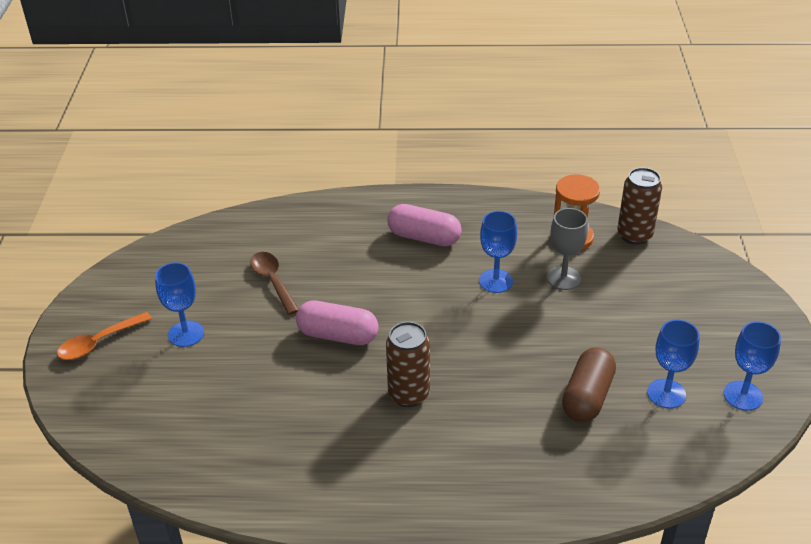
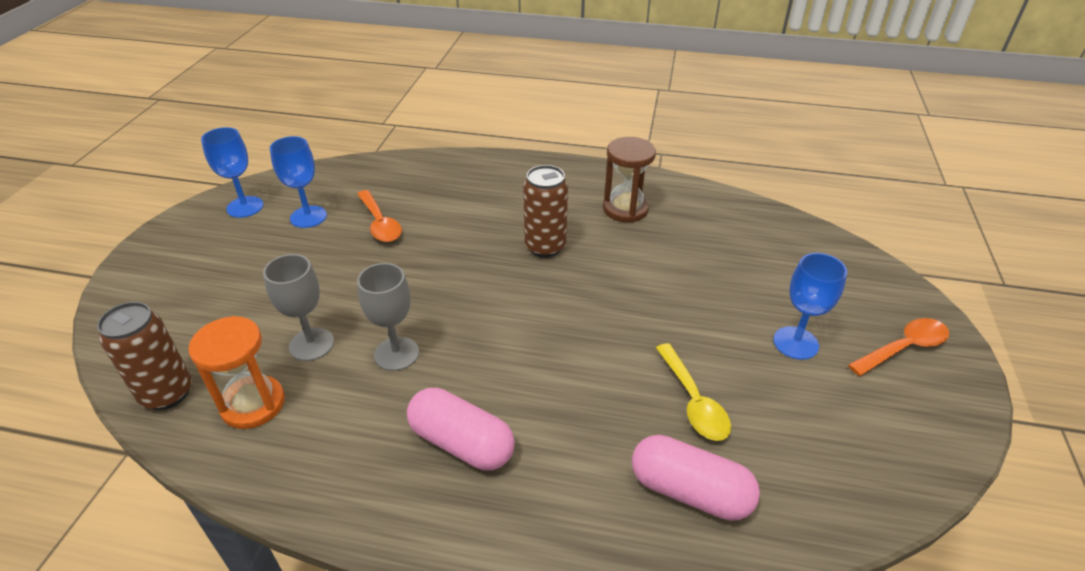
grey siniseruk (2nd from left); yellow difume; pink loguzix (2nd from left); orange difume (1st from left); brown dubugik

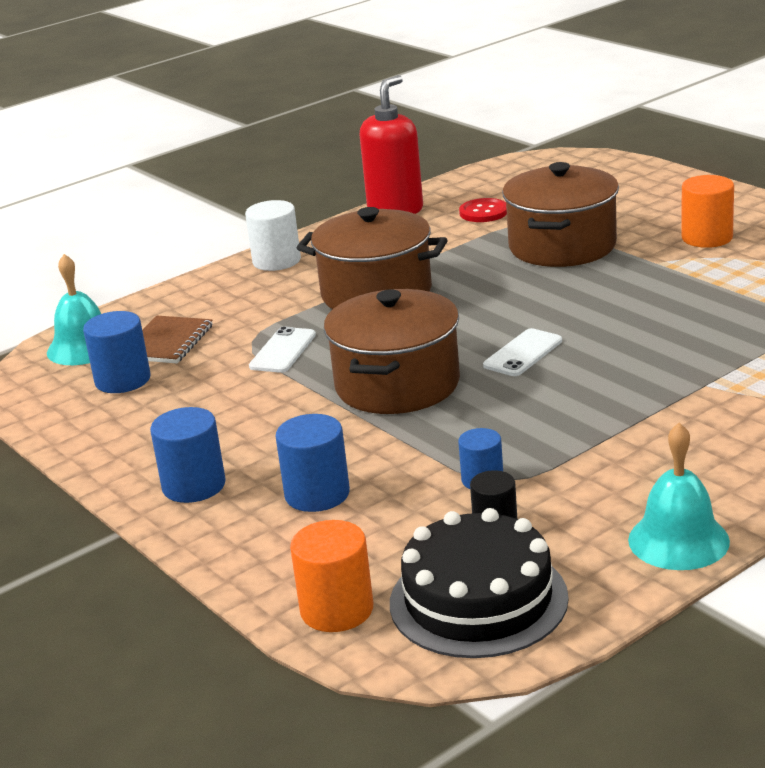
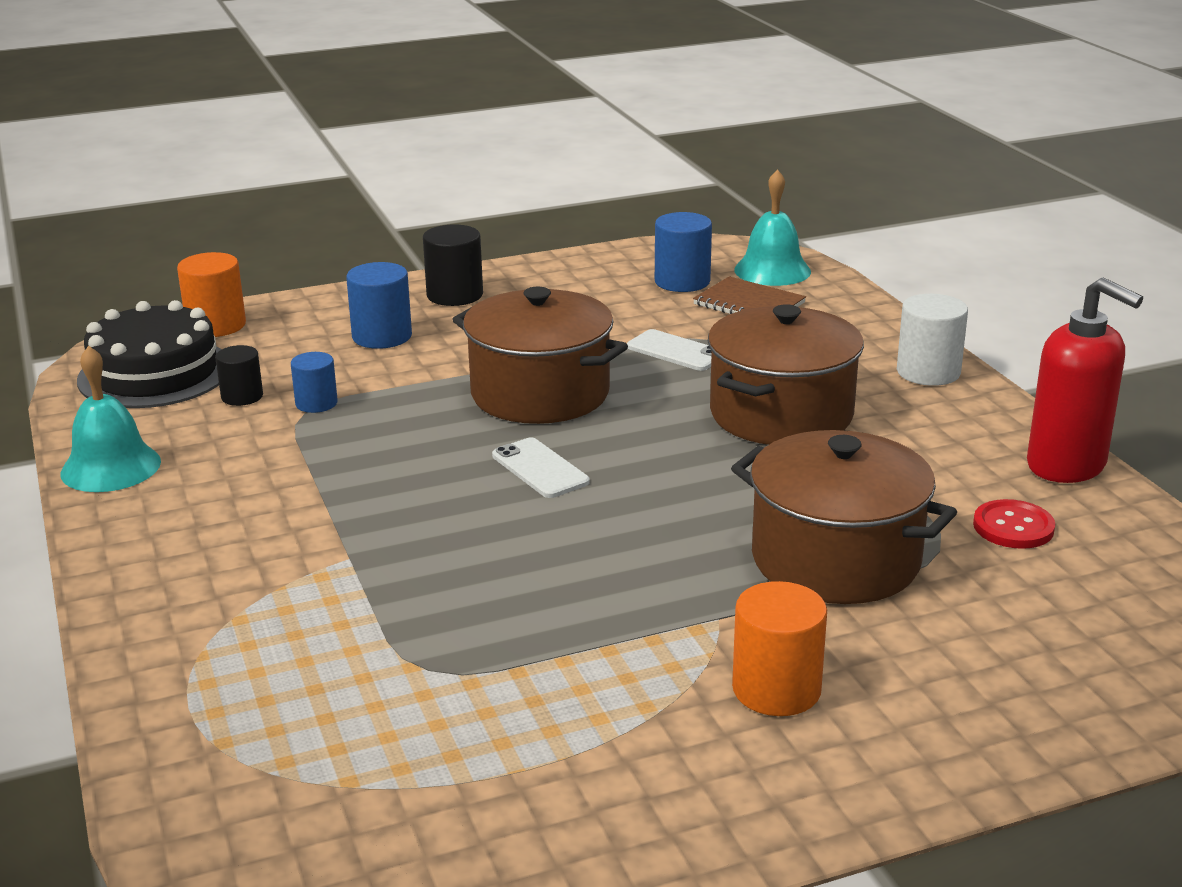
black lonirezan (2nd from left)

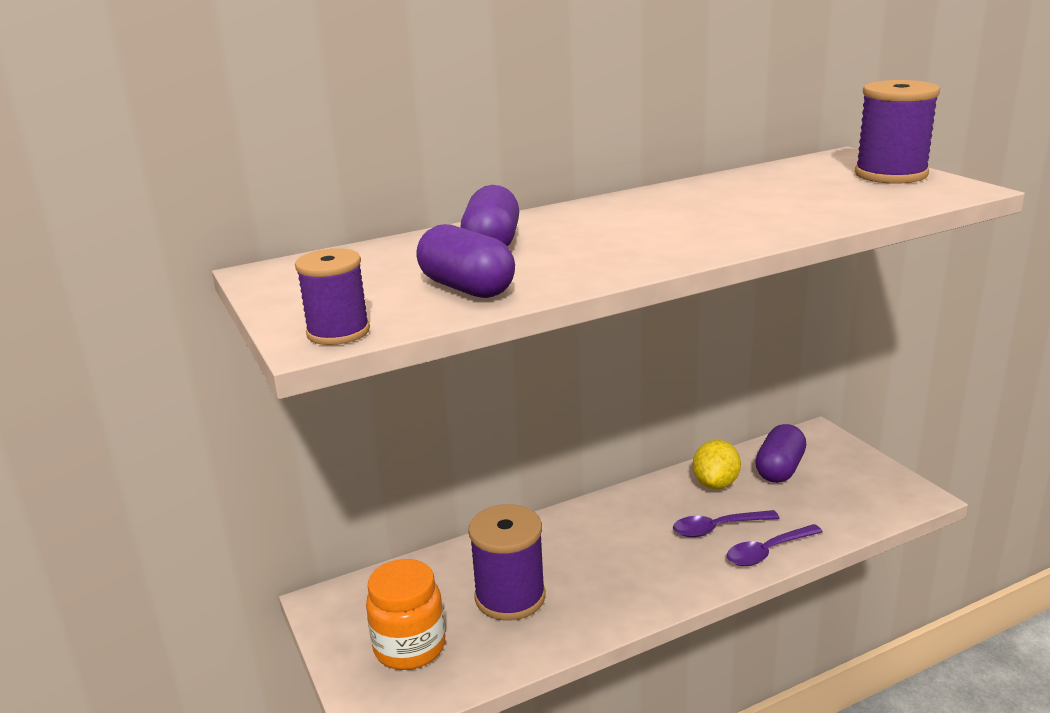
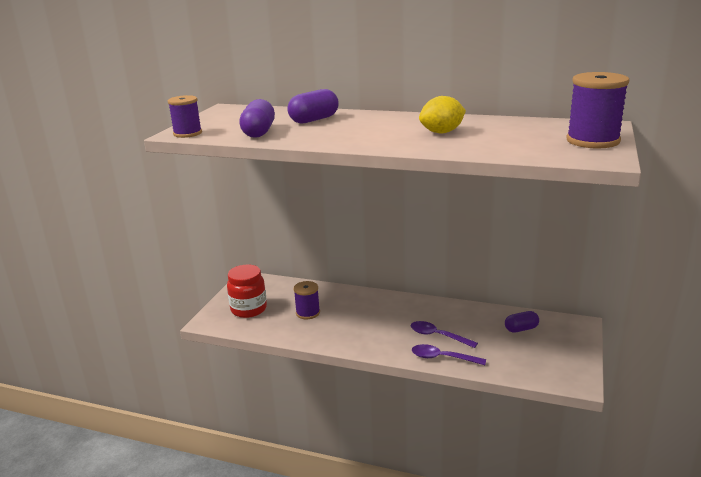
purple loguzix (3rd from left); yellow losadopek; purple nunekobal (2nd from left); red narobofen

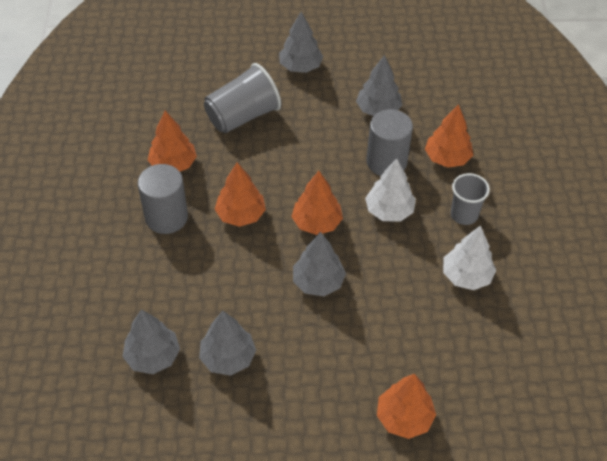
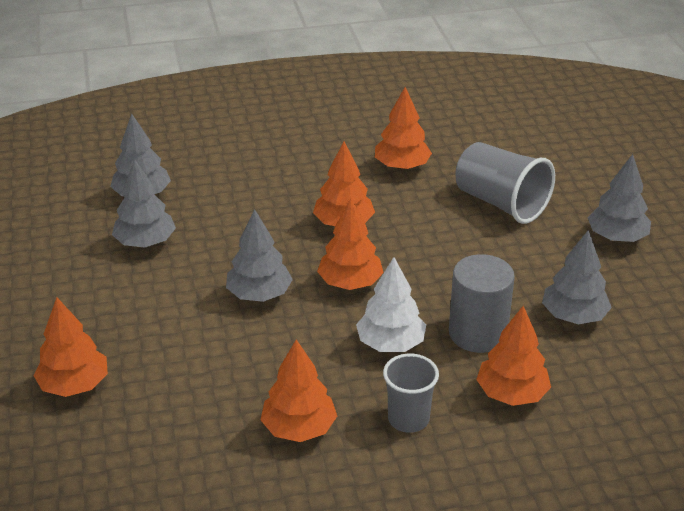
grey lonirezan (1st from left in the first image); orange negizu (2nd from left)

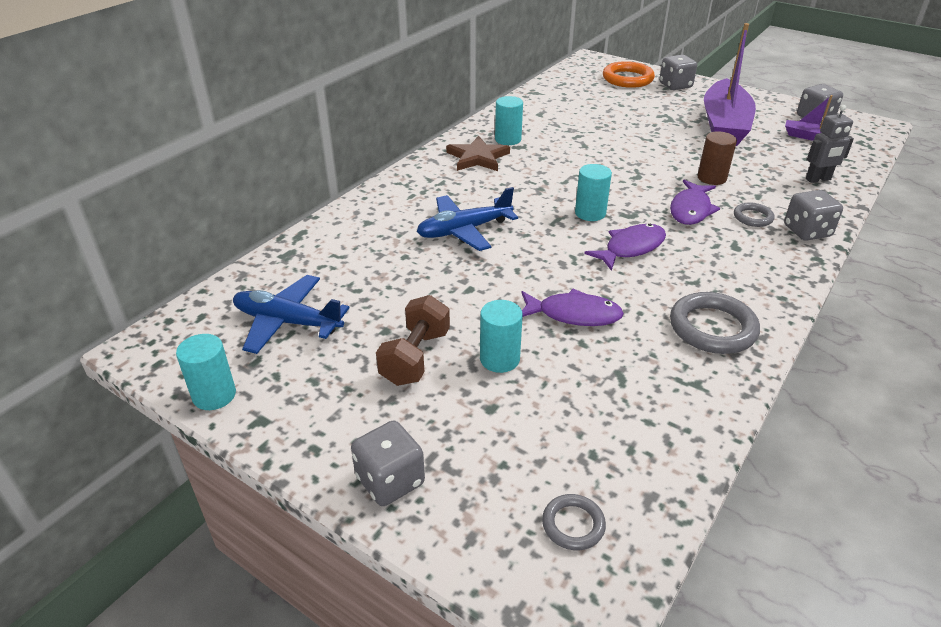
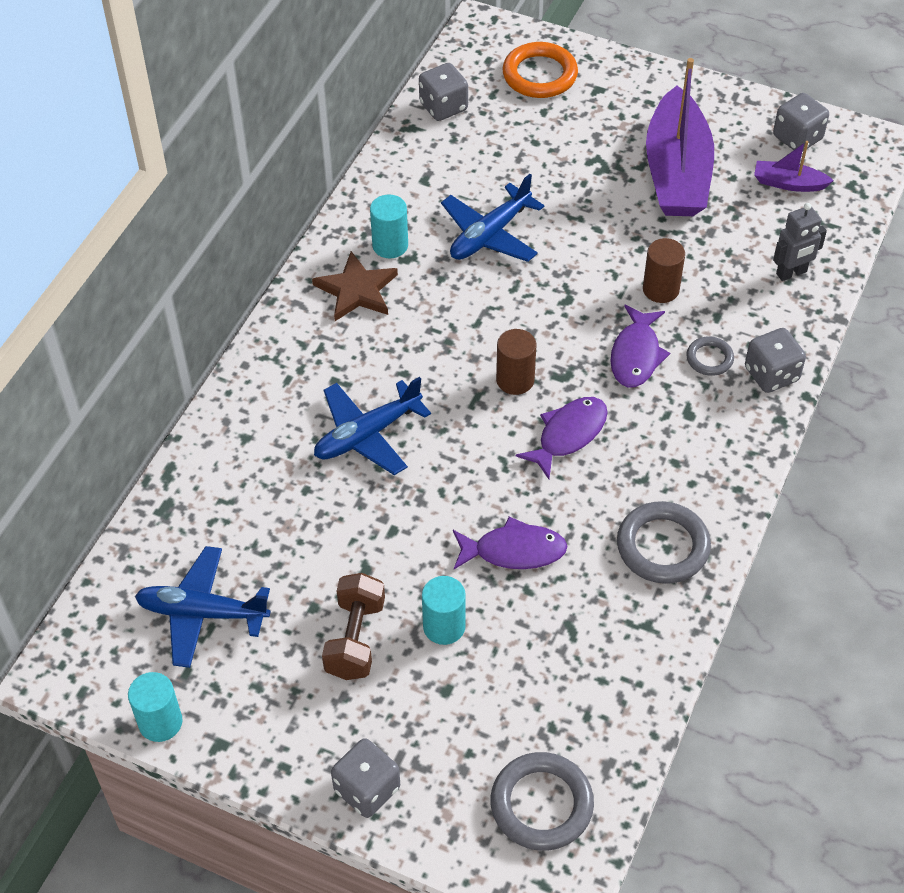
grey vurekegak (2nd from left); brown lonirezan (1st from left); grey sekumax (1st from left); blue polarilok (3rd from left)

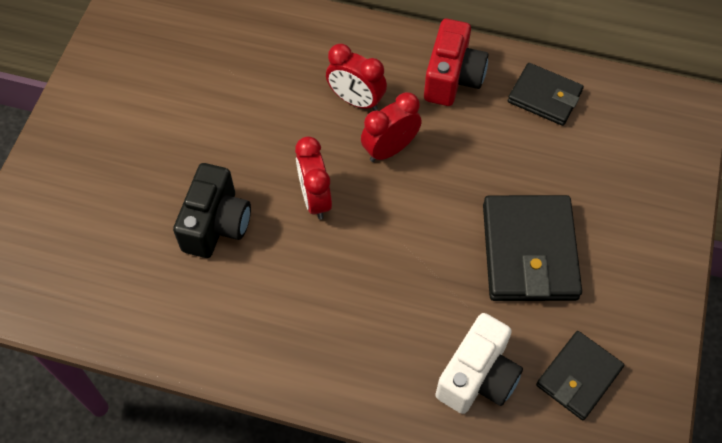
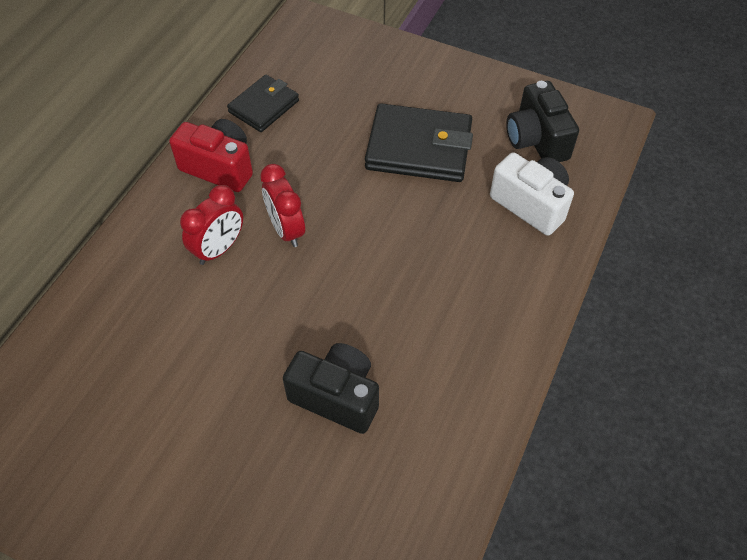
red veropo (1st from left in the first image); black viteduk (2nd from left)

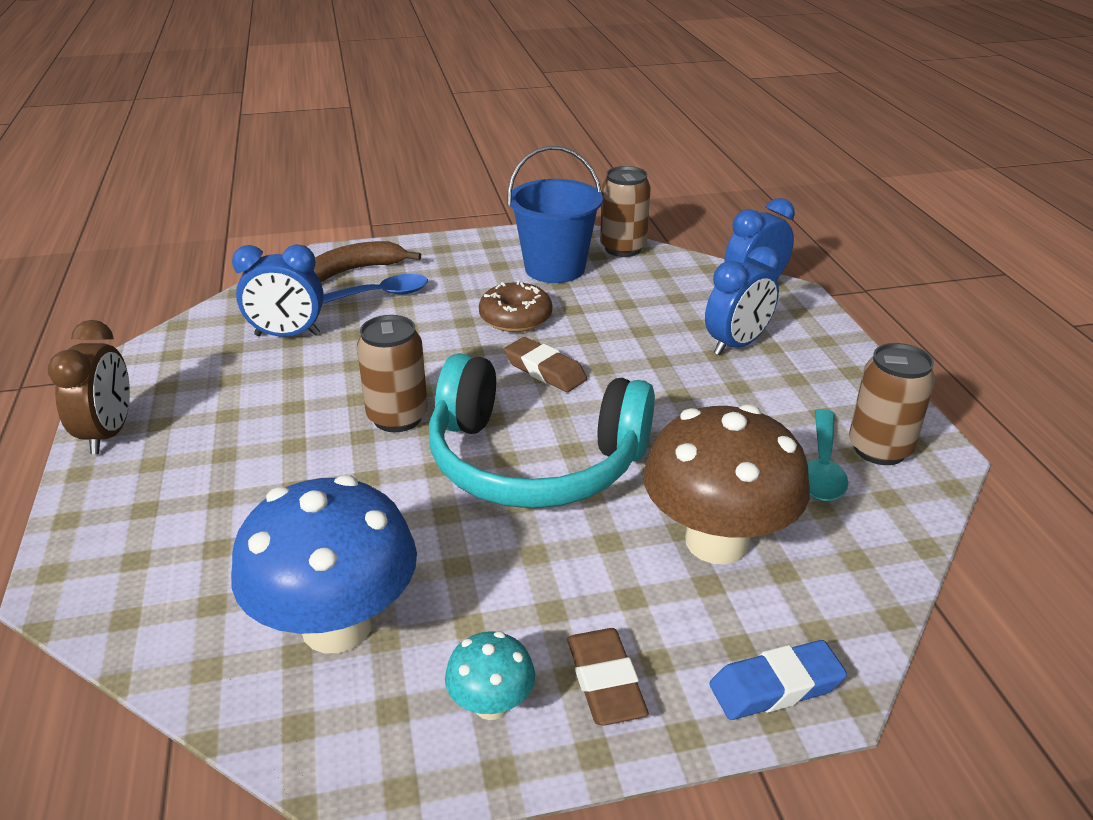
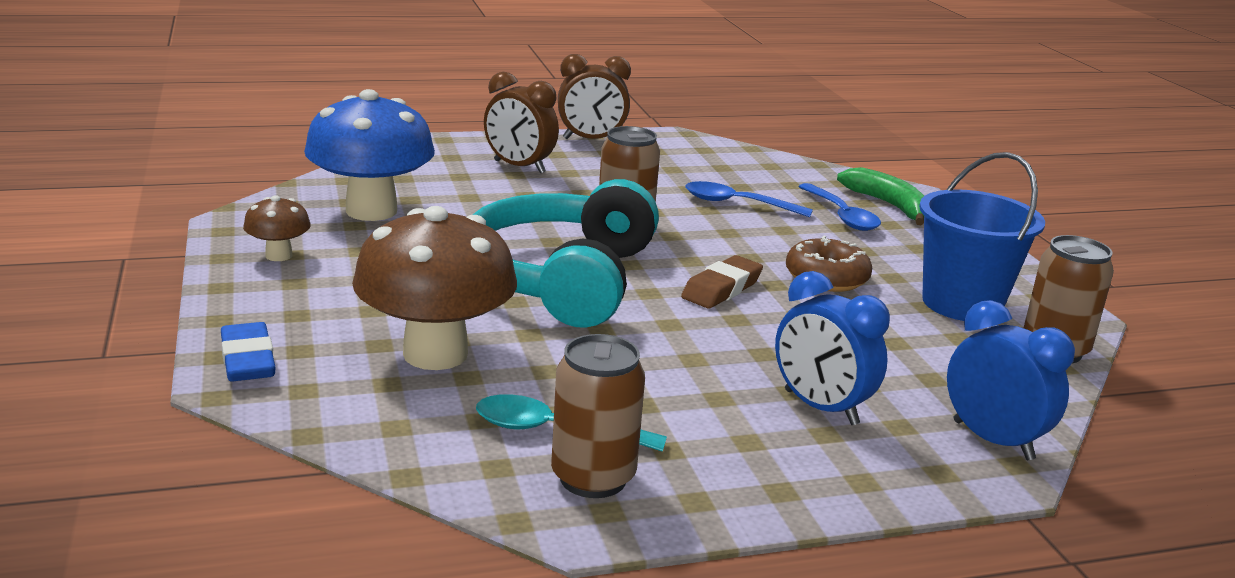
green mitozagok; blue veropo (1st from left in the first image); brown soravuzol (2nd from left in the first image); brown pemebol (1st from left); brown veropo (1st from left); blue difume (1st from left)

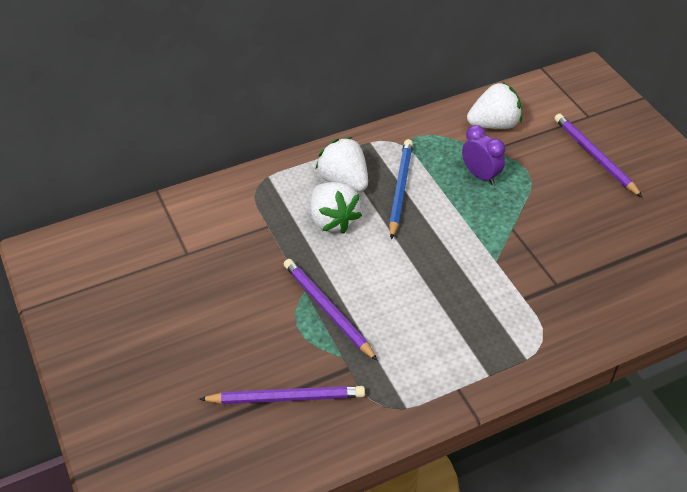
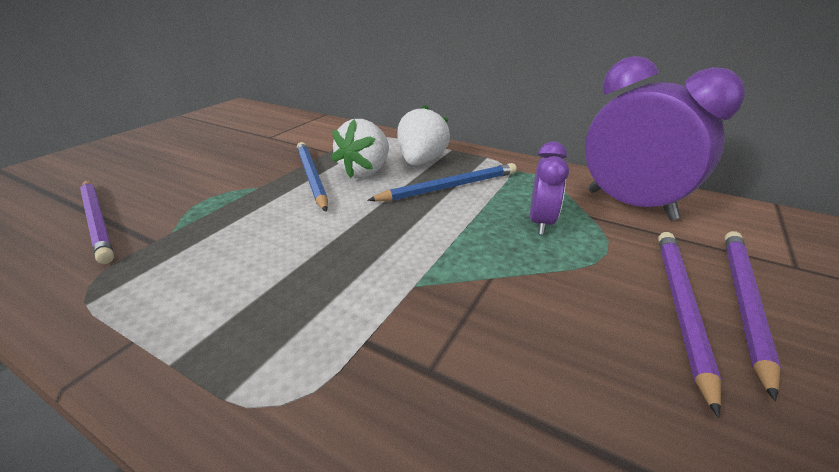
purple veropo (2nd from left); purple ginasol (2nd from left); blue ginasol (1st from left)

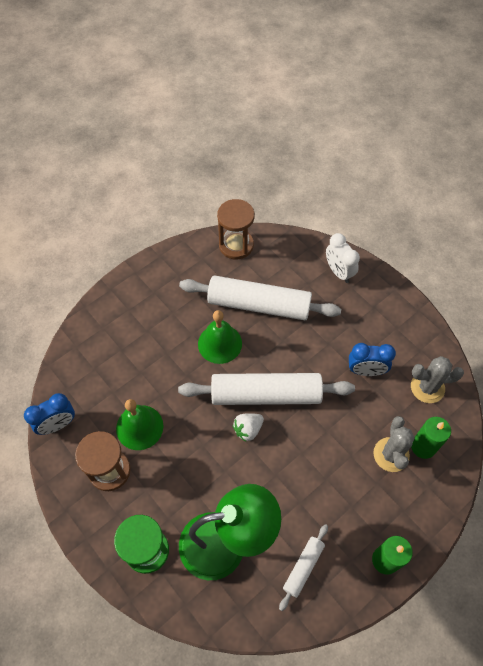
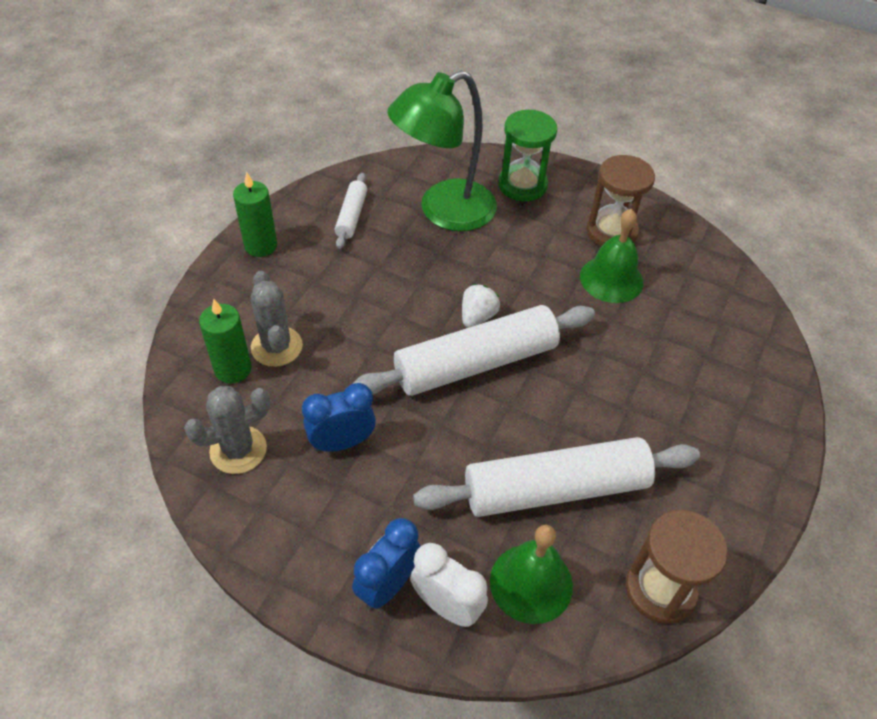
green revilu (1st from left); blue veropo (2nd from left)

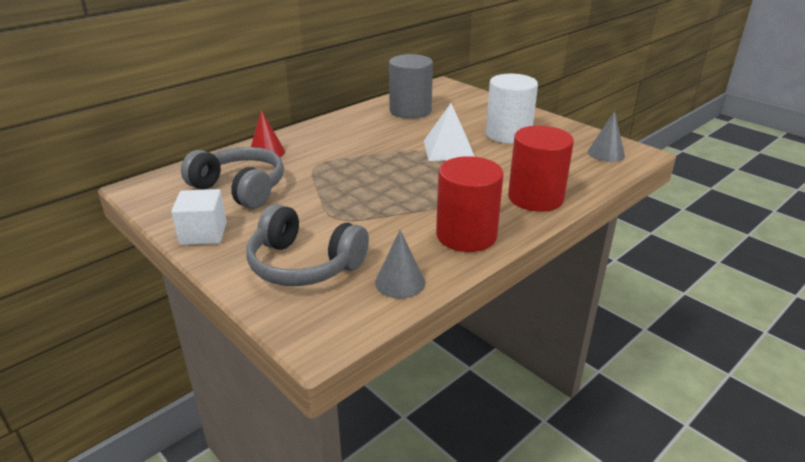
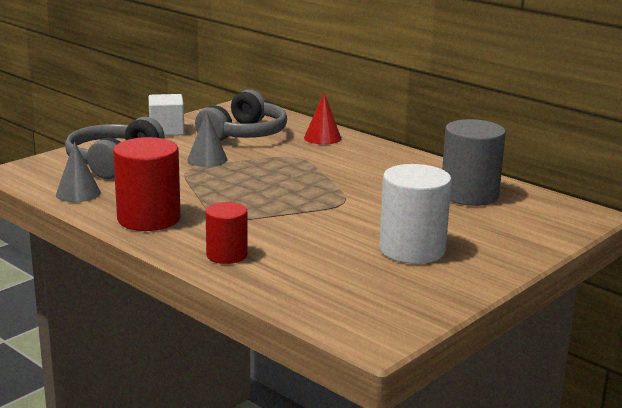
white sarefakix; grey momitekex (2nd from left); red lonirezan (2nd from left)

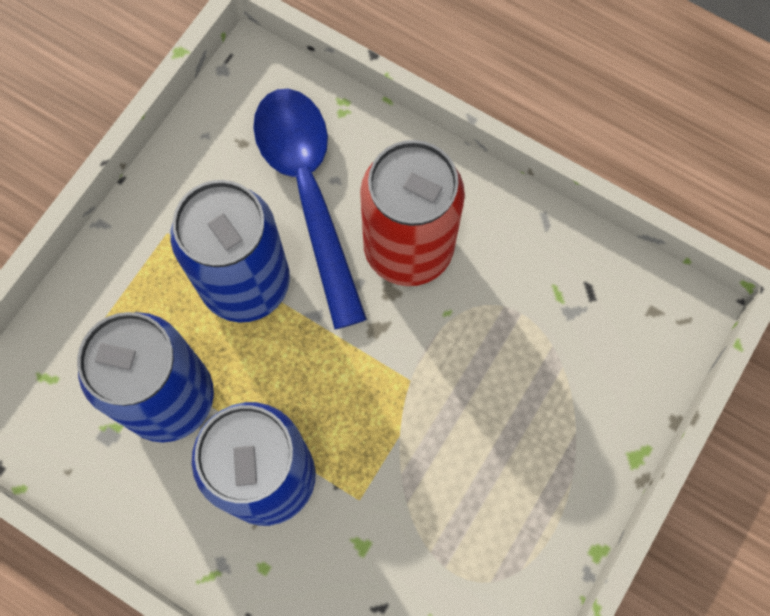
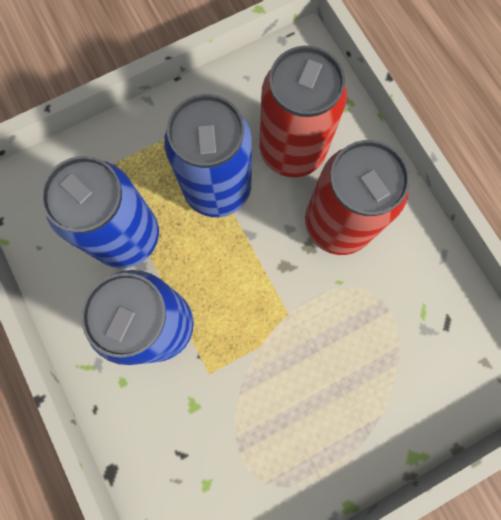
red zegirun (1st from left)

